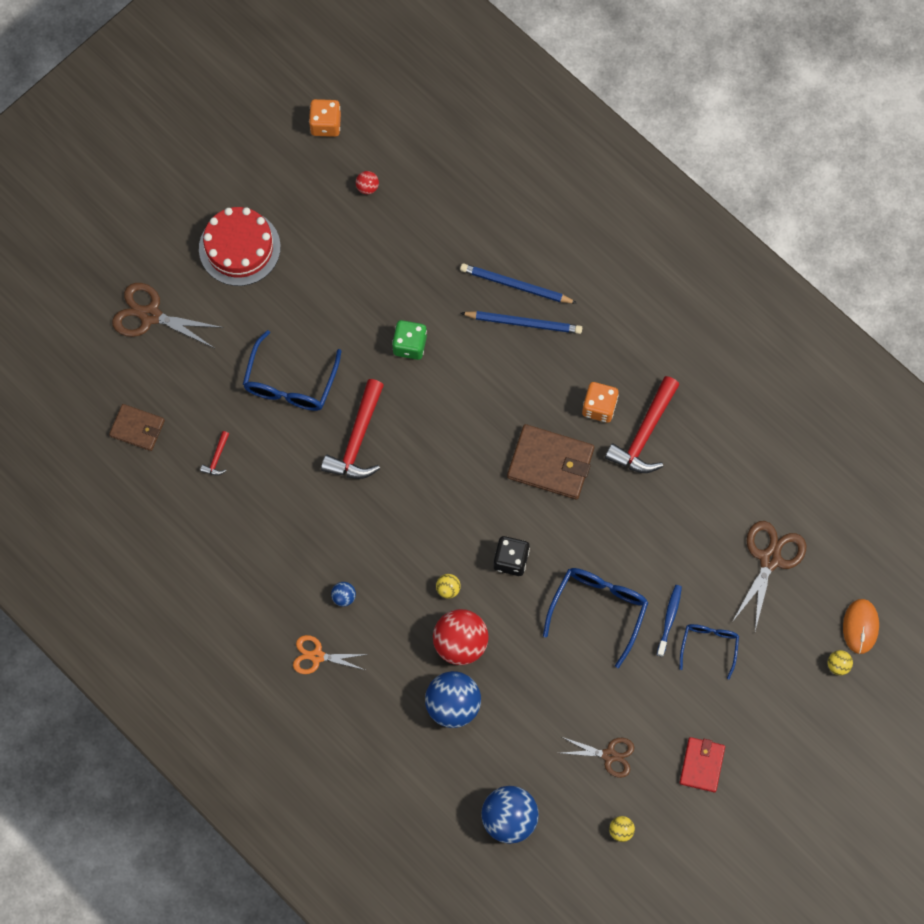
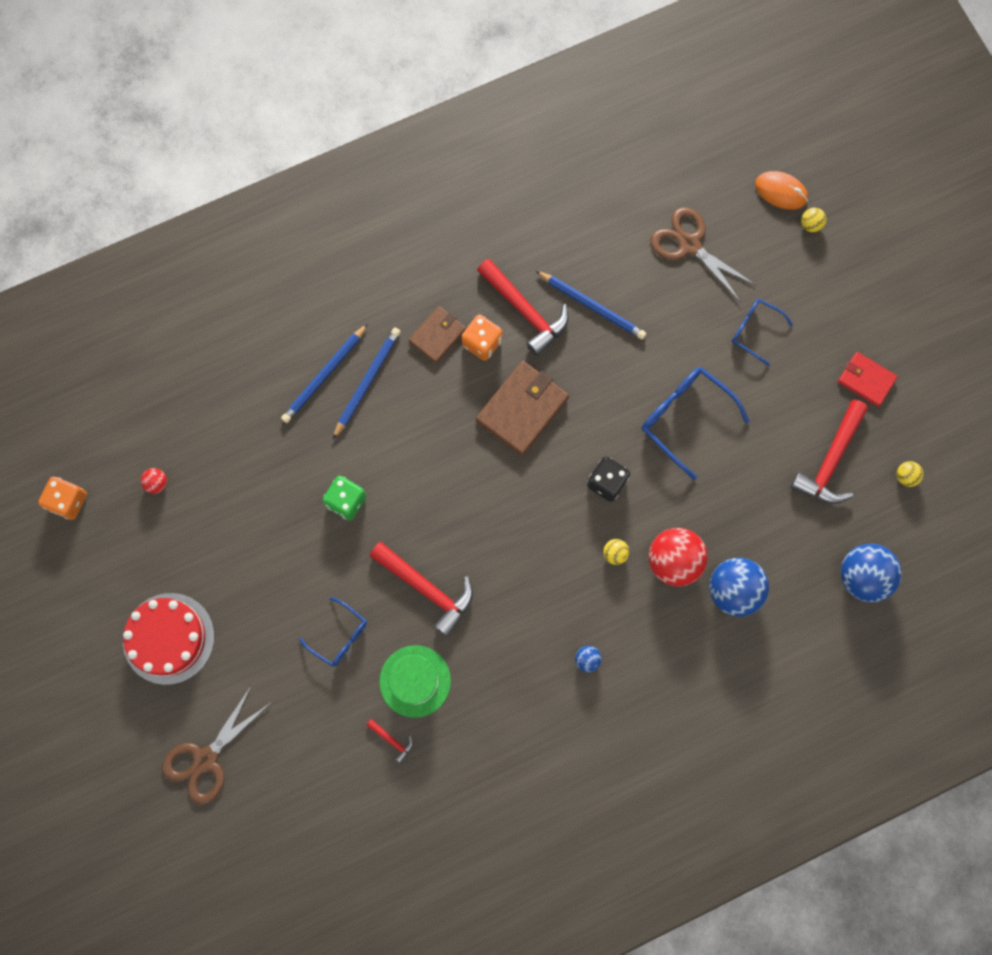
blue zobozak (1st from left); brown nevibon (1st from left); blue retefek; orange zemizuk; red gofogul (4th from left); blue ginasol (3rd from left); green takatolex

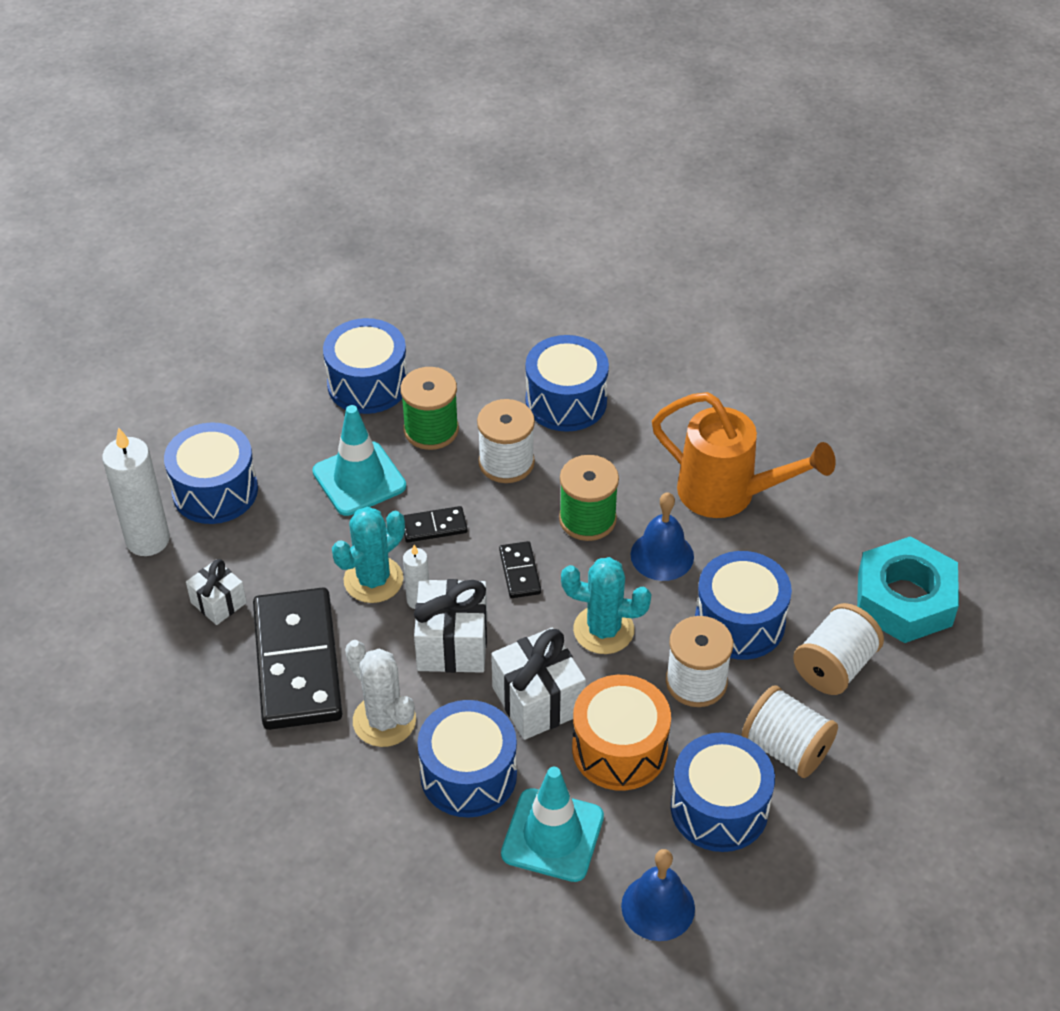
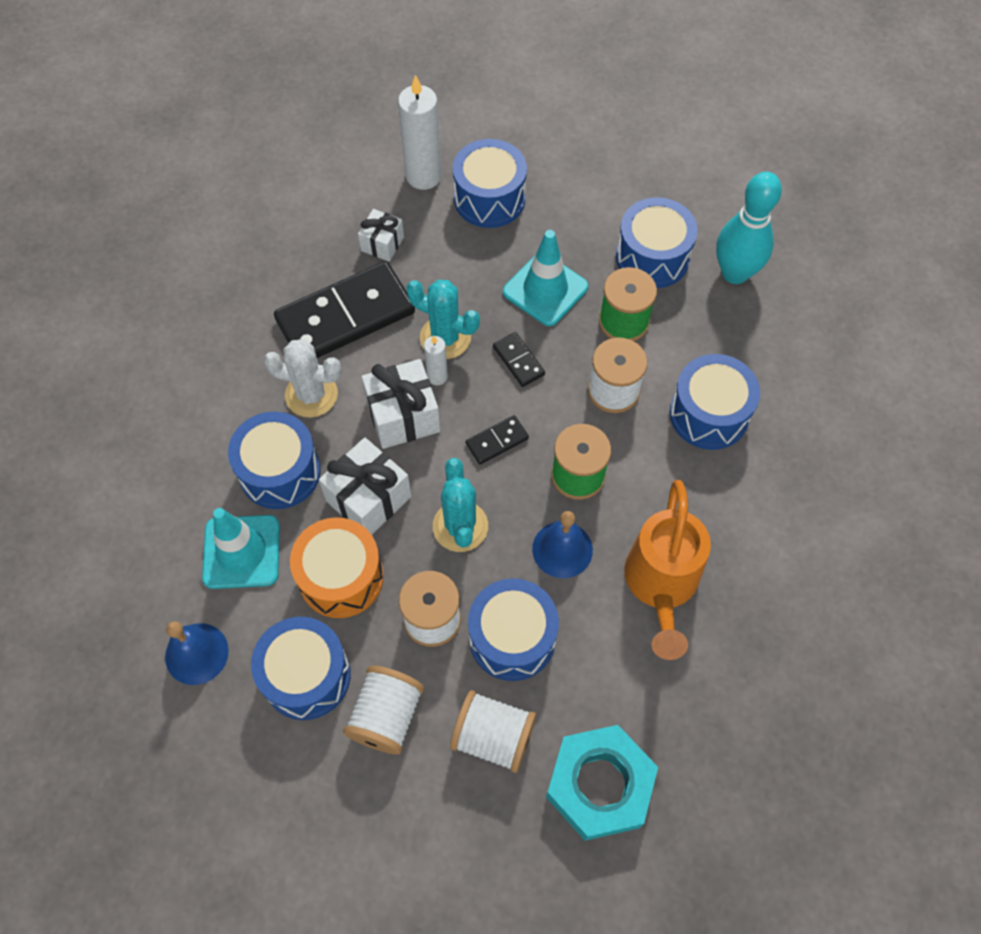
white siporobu; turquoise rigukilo

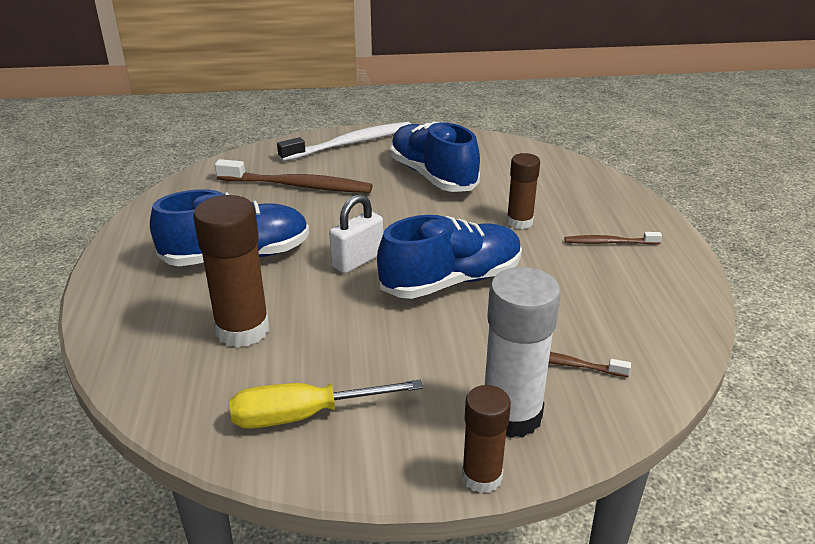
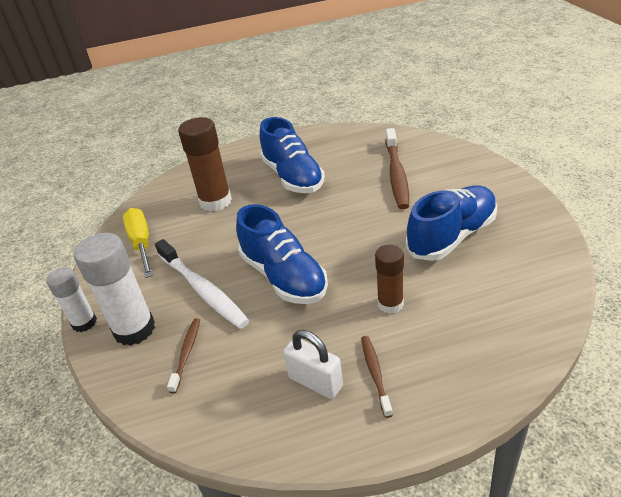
white retefek; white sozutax; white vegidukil (1st from left)

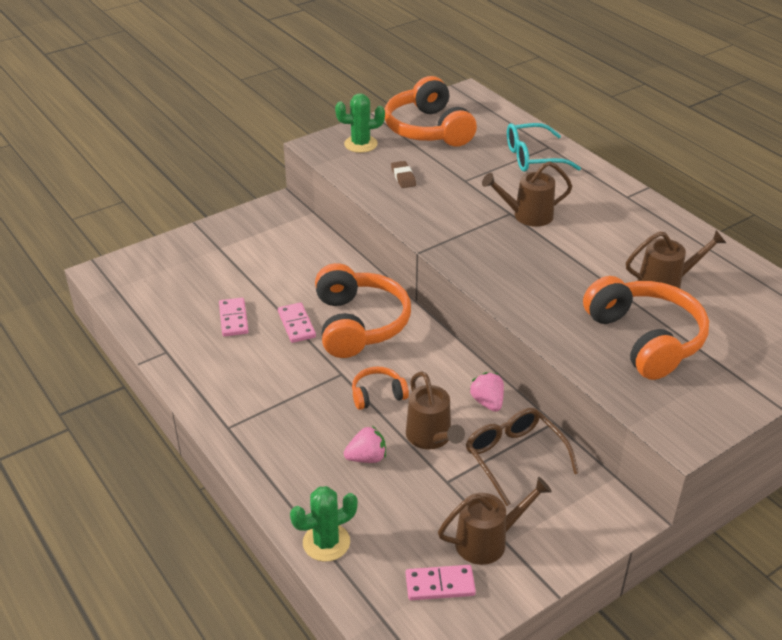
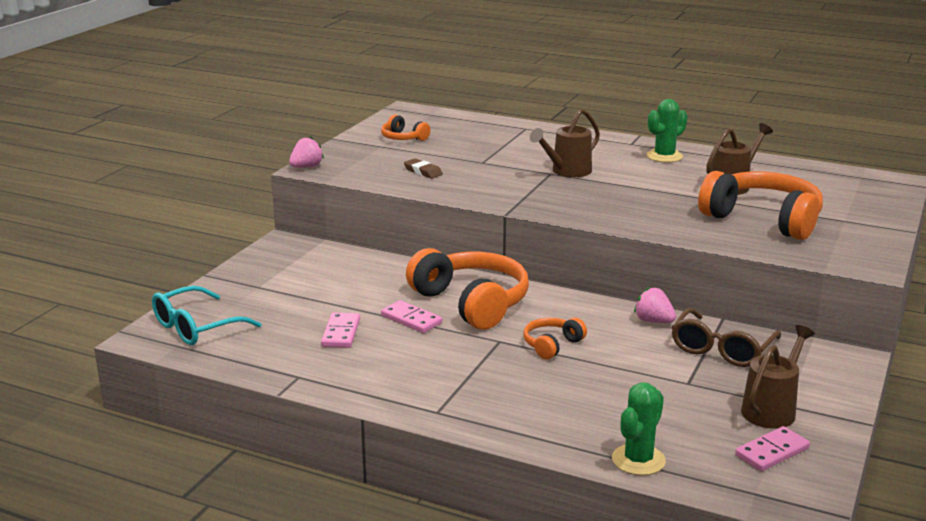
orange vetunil (1st from left); green siporobu (2nd from left); turquoise zobozak; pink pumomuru (1st from left); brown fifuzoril (1st from left in the first image); brown zobozak; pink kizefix (1st from left)

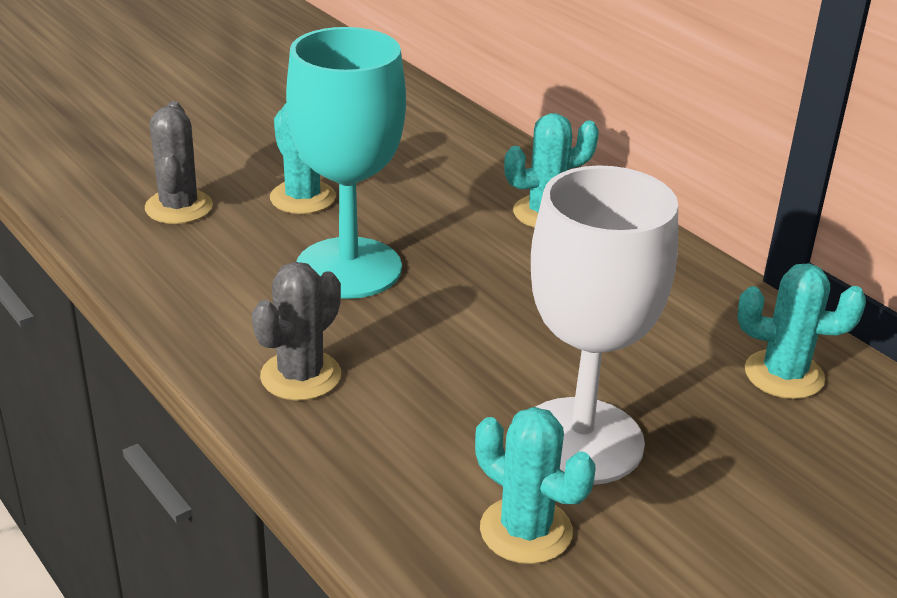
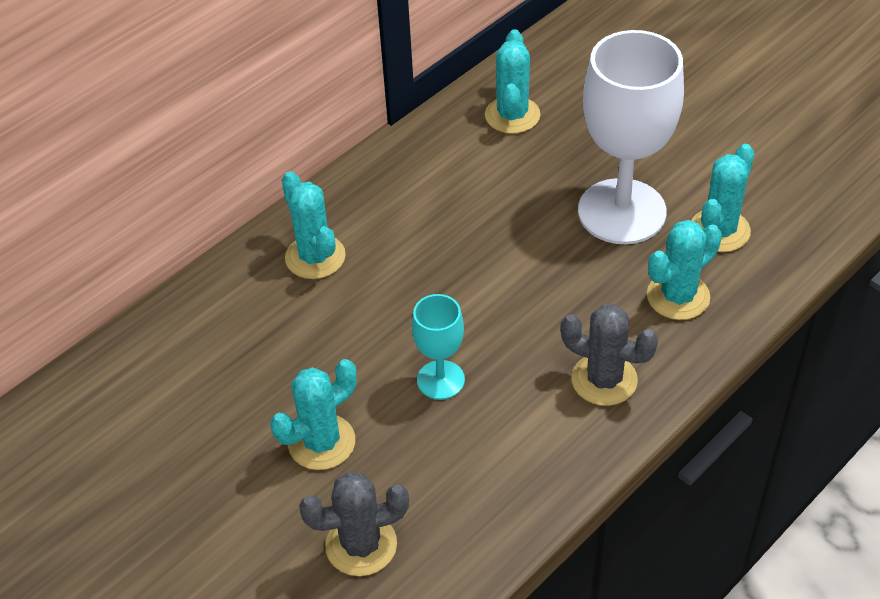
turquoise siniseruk; turquoise siporobu (4th from left)

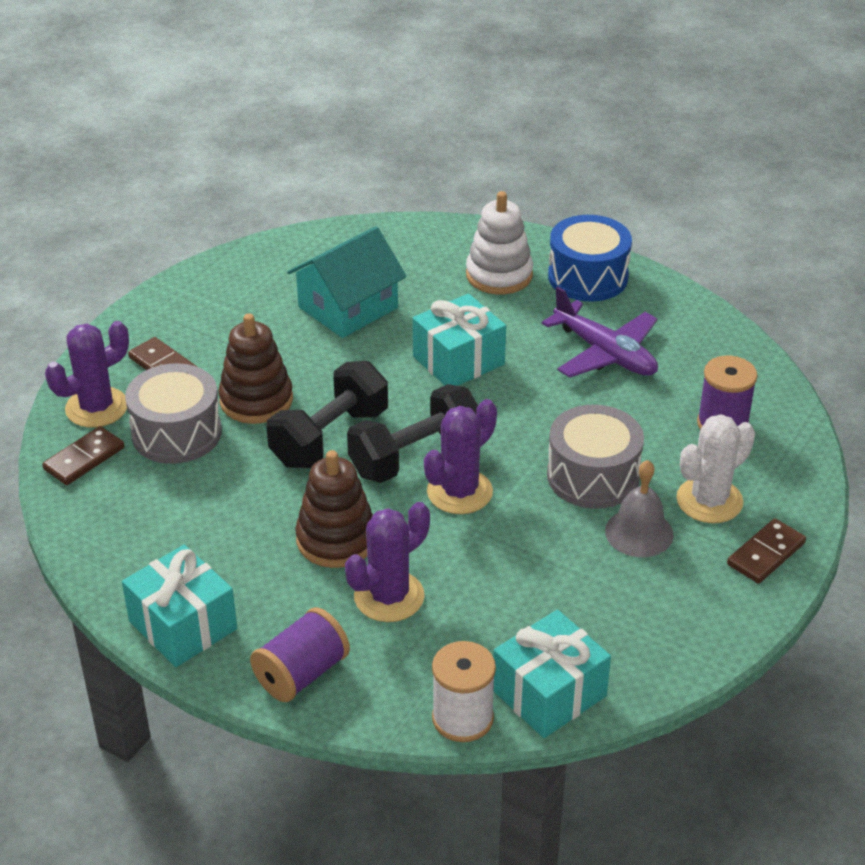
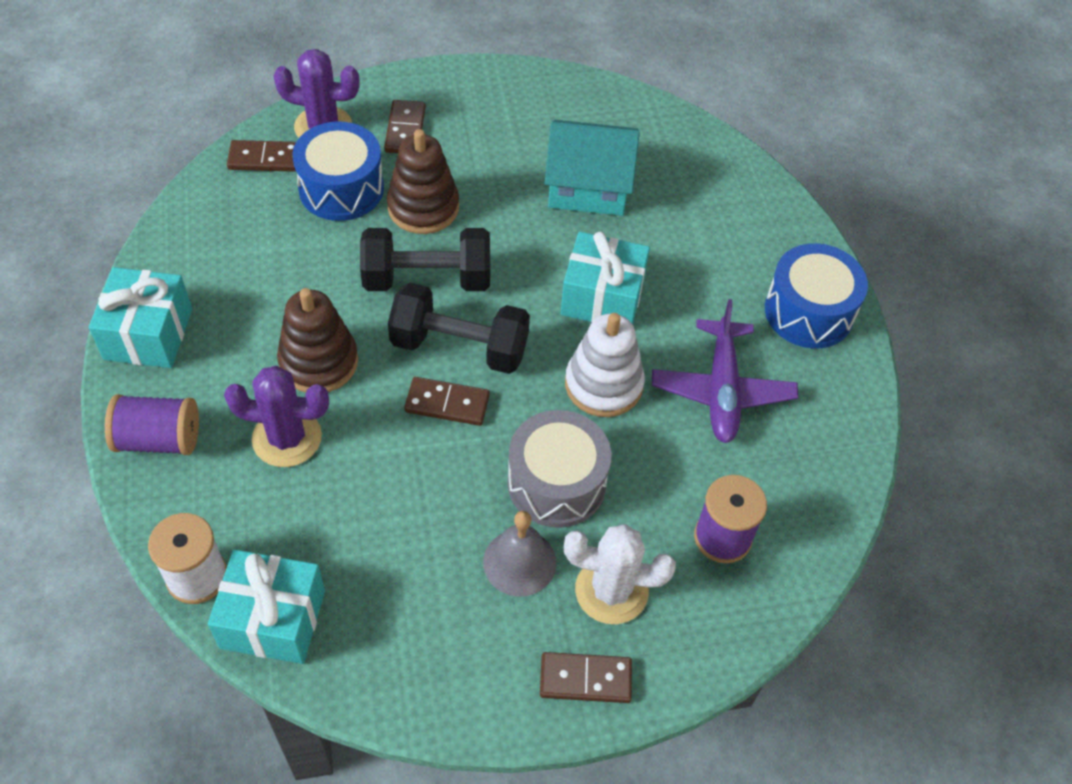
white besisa; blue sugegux (1st from left); brown pumomuru (3rd from left)

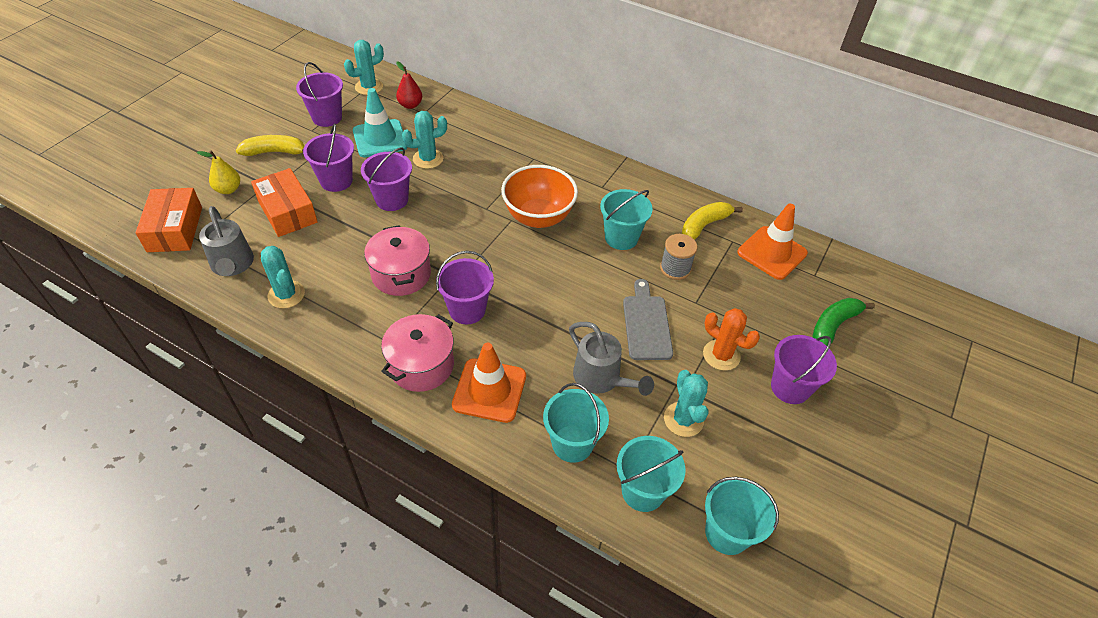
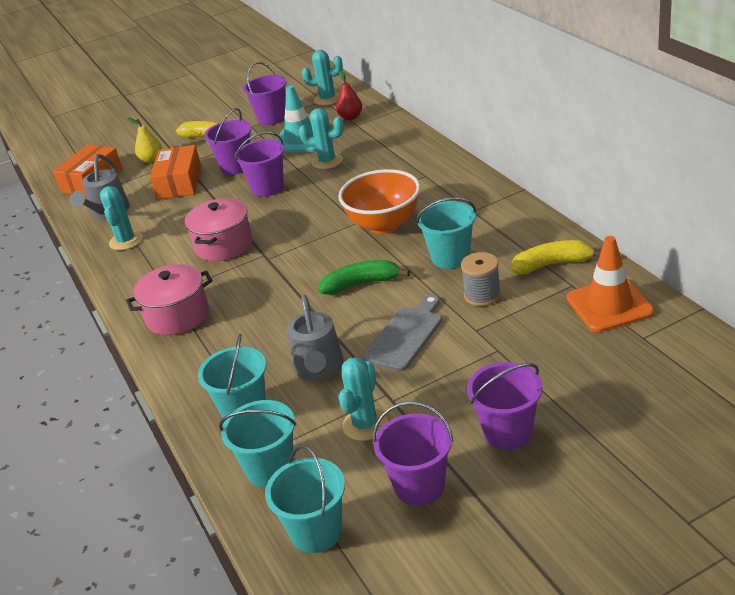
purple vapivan (4th from left); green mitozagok; orange siporobu; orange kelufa (1st from left in the first image)

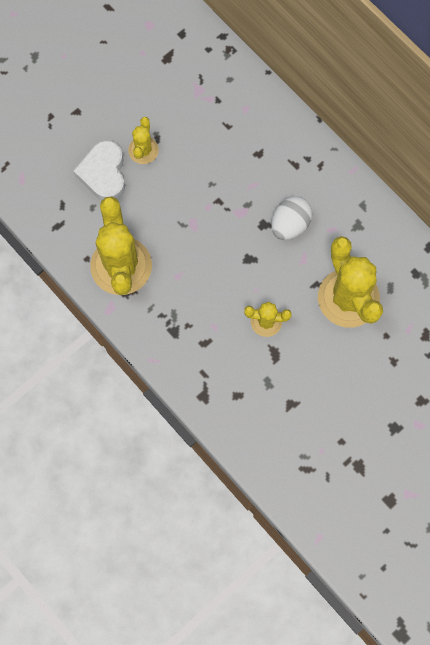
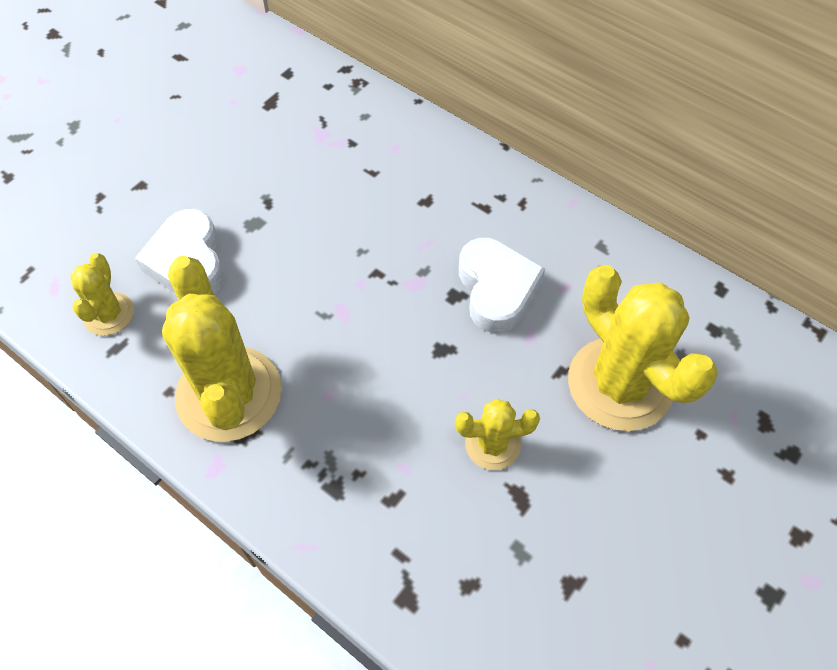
yellow siporobu (1st from left); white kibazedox (2nd from left)

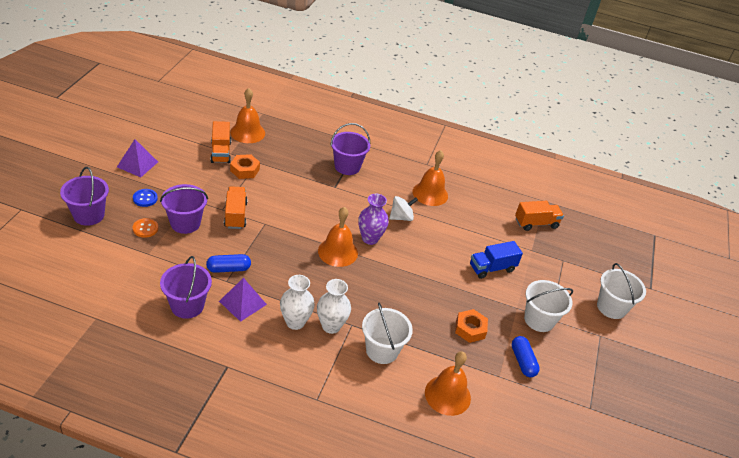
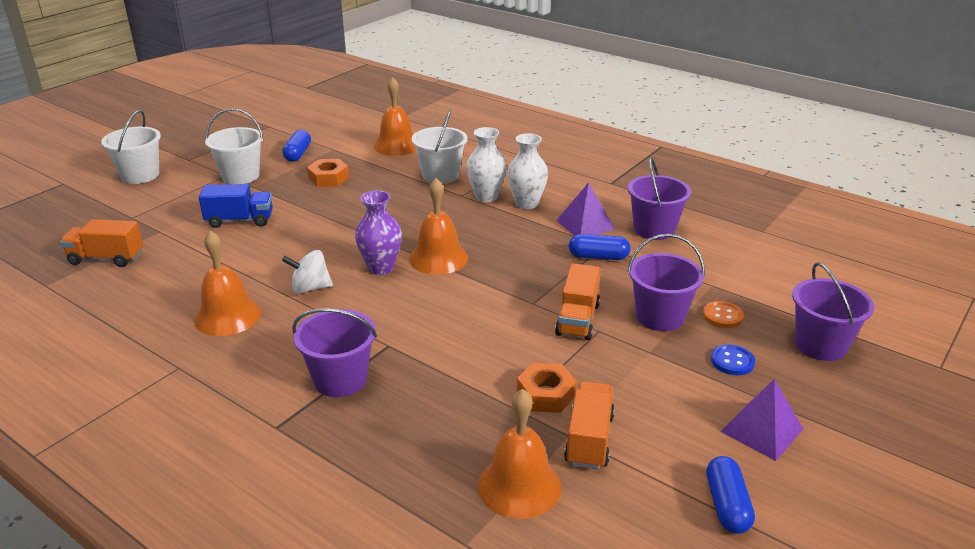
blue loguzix (3rd from left)

